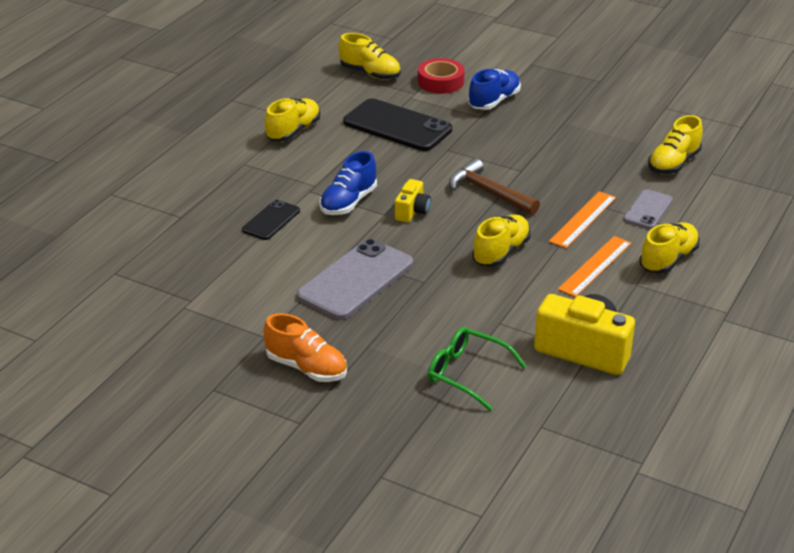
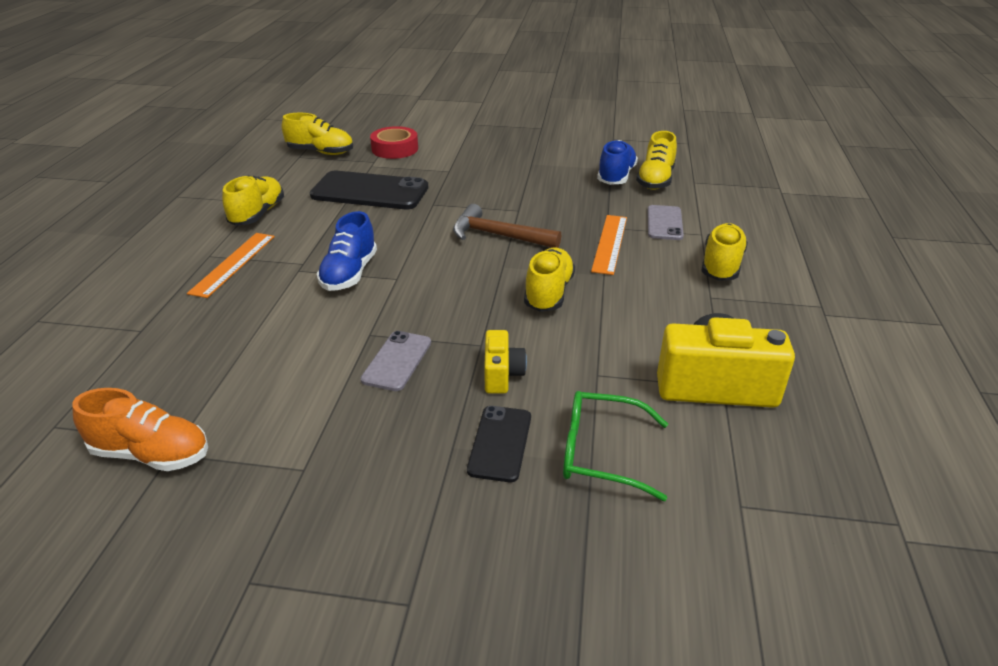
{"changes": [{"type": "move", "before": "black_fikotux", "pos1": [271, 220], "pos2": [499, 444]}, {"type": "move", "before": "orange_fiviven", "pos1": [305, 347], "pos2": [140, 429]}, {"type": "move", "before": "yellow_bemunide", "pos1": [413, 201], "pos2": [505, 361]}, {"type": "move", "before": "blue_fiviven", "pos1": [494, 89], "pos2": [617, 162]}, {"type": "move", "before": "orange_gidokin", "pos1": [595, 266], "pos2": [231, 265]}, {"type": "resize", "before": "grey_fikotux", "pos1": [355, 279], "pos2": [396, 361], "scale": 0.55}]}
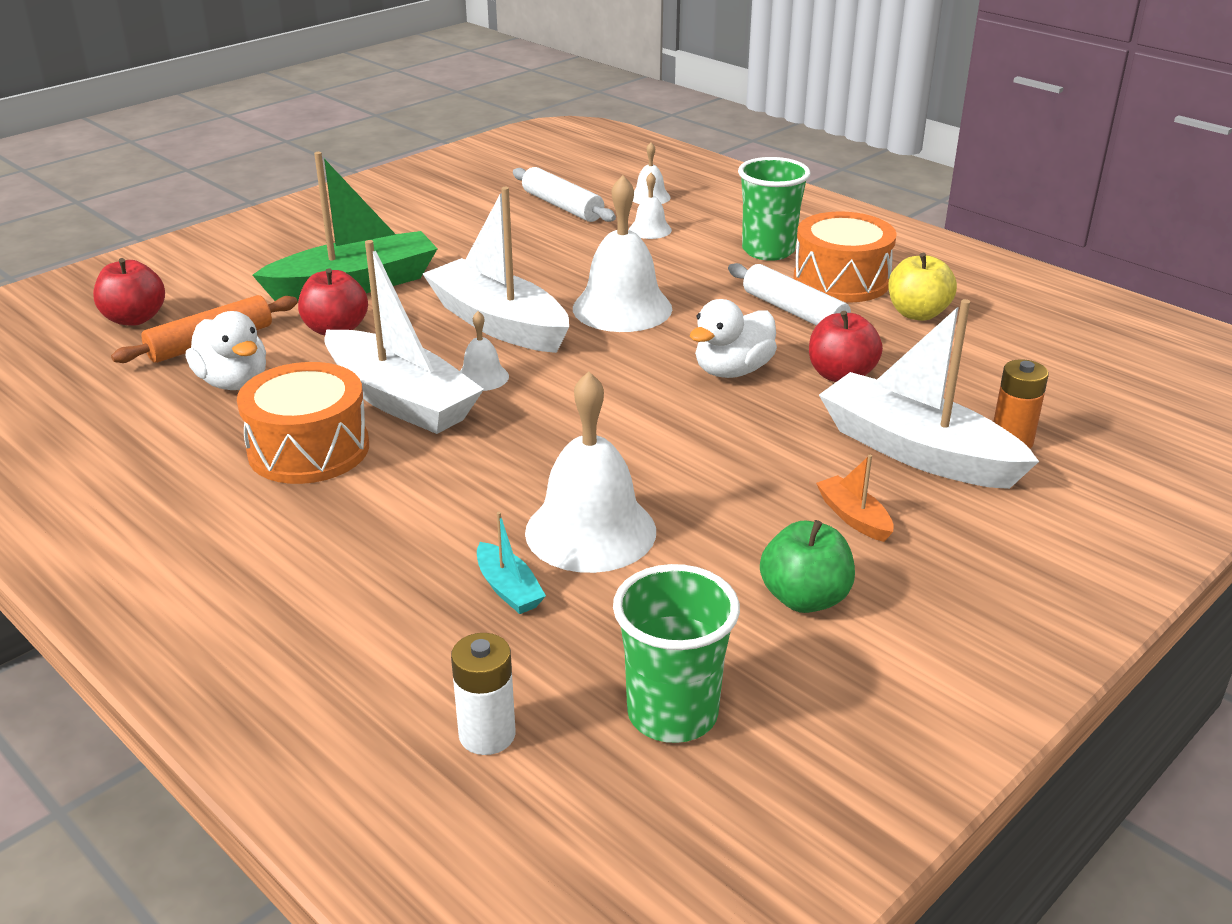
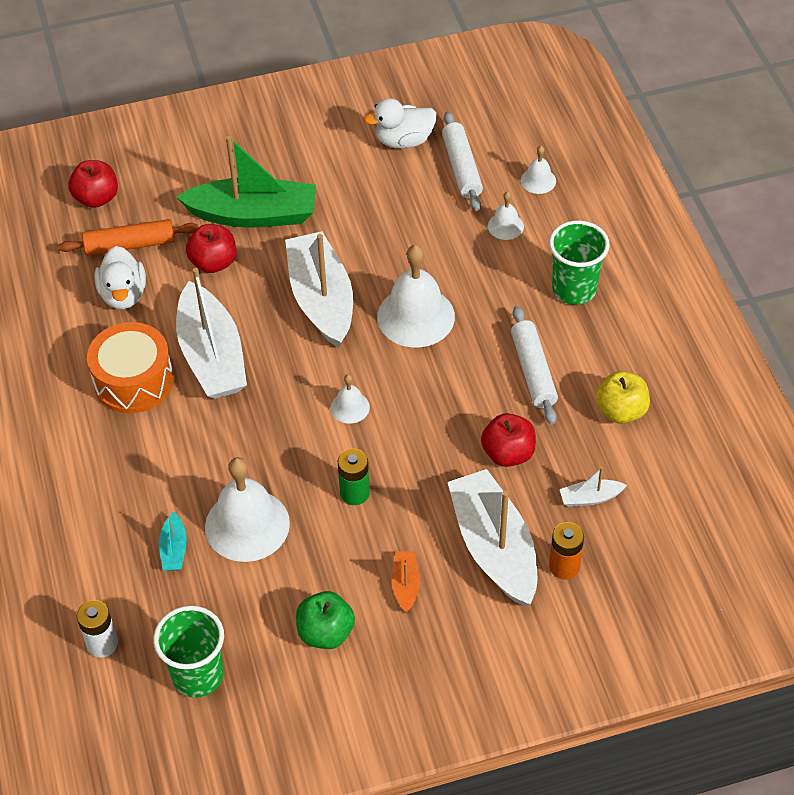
{"changes": [{"type": "delete", "before": "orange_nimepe", "pos1": [845, 256]}, {"type": "insert", "after": "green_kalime", "pos2": [354, 477]}, {"type": "insert", "after": "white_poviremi", "pos2": [593, 487]}, {"type": "move", "before": "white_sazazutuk", "pos1": [484, 351], "pos2": [350, 399]}, {"type": "move", "before": "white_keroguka", "pos1": [733, 338], "pos2": [400, 123]}]}
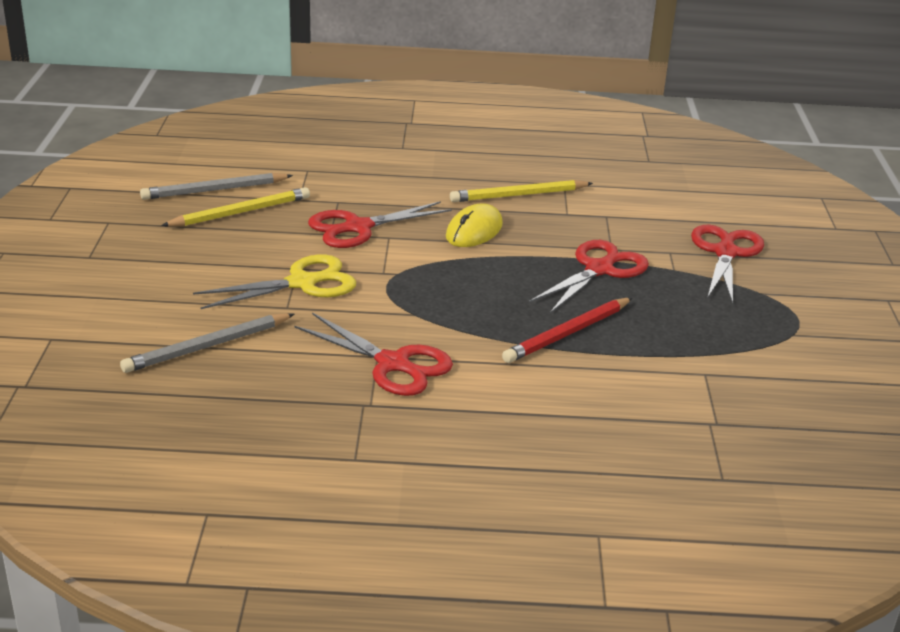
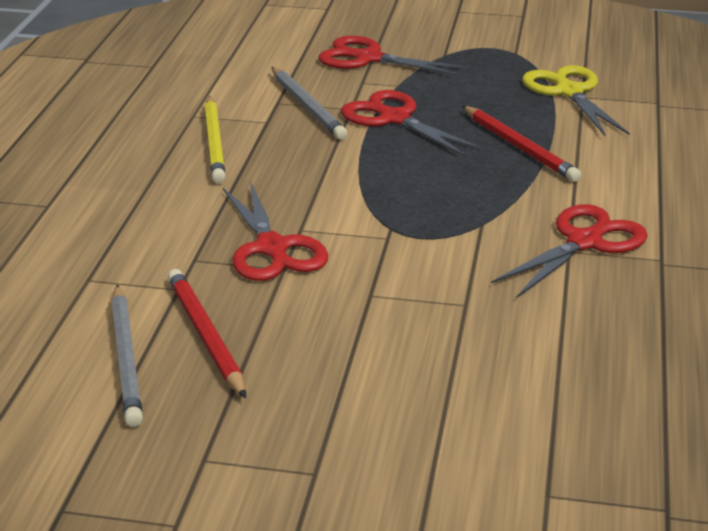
{"changes": [{"type": "delete", "before": "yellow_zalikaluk", "pos1": [474, 225]}, {"type": "move", "before": "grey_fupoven", "pos1": [207, 343], "pos2": [309, 103]}, {"type": "move", "before": "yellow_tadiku", "pos1": [274, 281], "pos2": [576, 100]}, {"type": "recolor", "before": "yellow_fupoven", "after": "red_fupoven", "pos1": [235, 207], "pos2": [206, 333]}]}
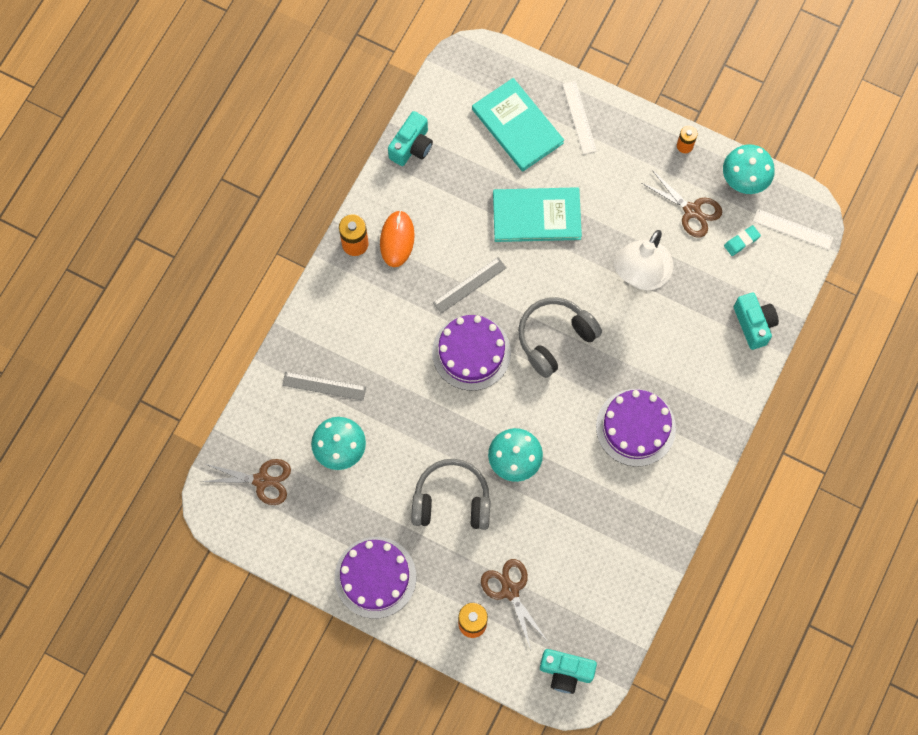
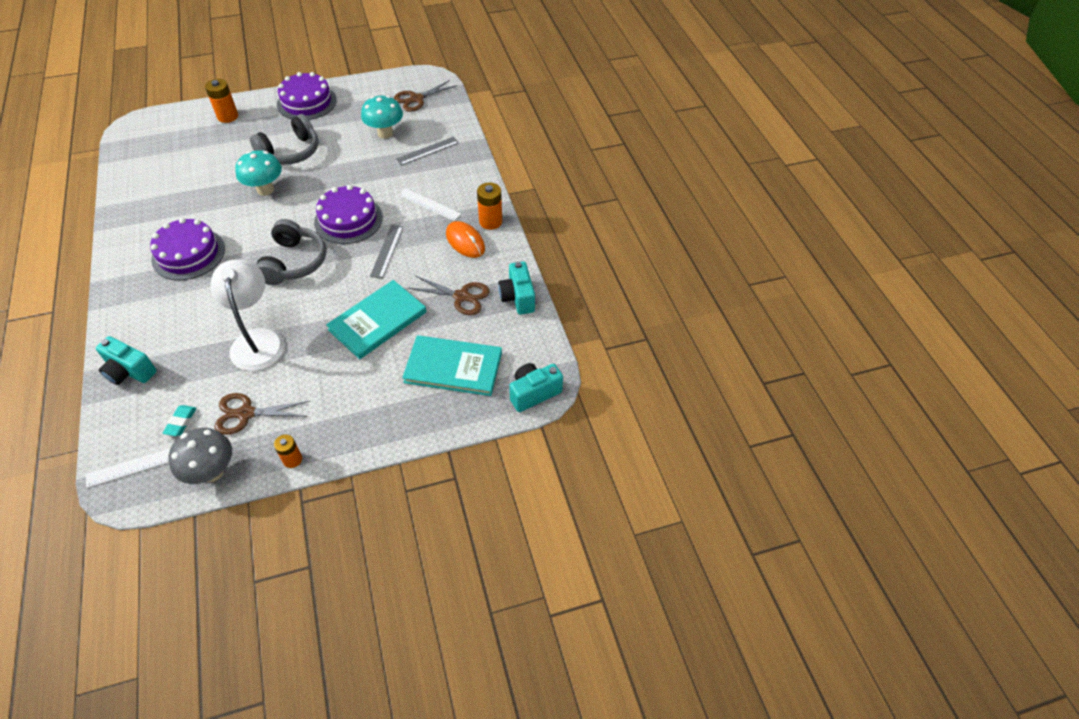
{"changes": [{"type": "move", "before": "brown_tadiku", "pos1": [514, 604], "pos2": [449, 295]}, {"type": "move", "before": "turquoise_bemunide", "pos1": [568, 671], "pos2": [536, 387]}, {"type": "move", "before": "white_gidokin", "pos1": [579, 117], "pos2": [429, 204]}, {"type": "recolor", "before": "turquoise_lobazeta", "after": "grey_lobazeta", "pos1": [749, 169], "pos2": [200, 456]}]}
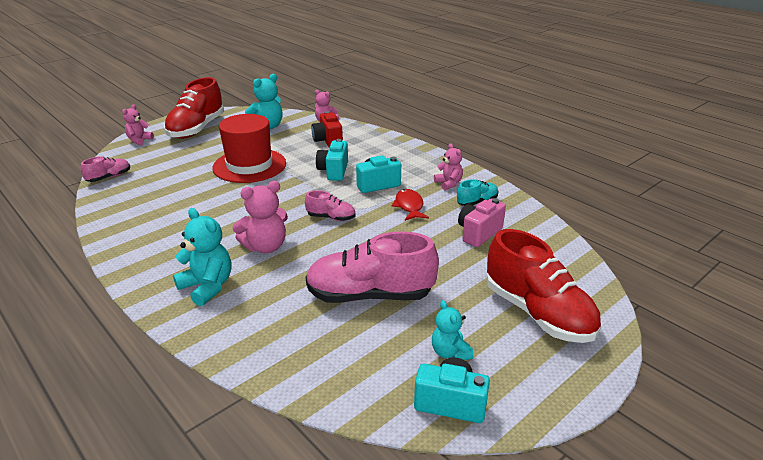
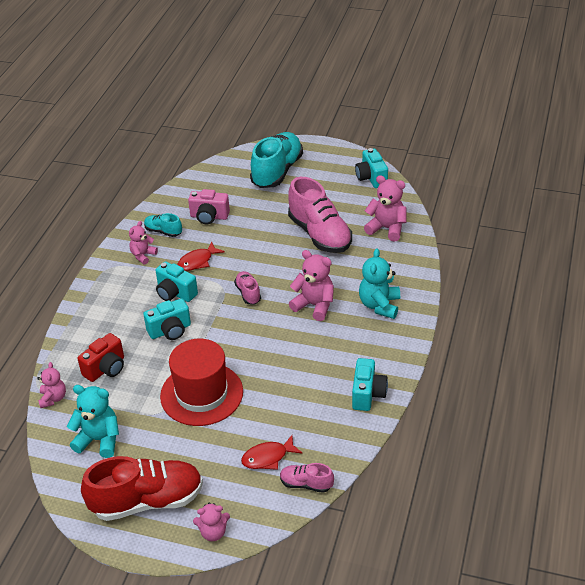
{"changes": [{"type": "delete", "before": "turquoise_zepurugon", "pos1": [453, 330]}, {"type": "insert", "after": "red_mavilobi", "pos2": [272, 452]}, {"type": "insert", "after": "turquoise_bemunide", "pos2": [370, 384]}, {"type": "insert", "after": "pink_zepurugon", "pos2": [385, 208]}, {"type": "recolor", "before": "red_fiviven", "after": "turquoise_fiviven", "pos1": [544, 286], "pos2": [276, 160]}]}
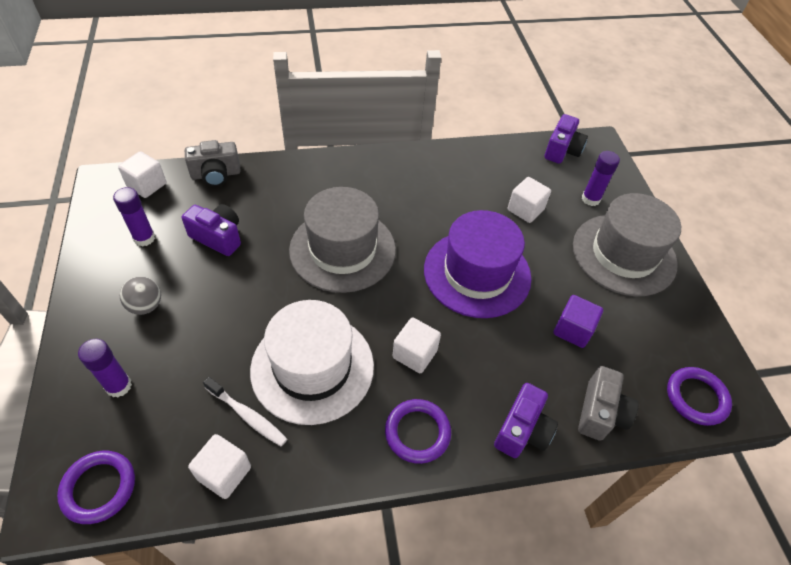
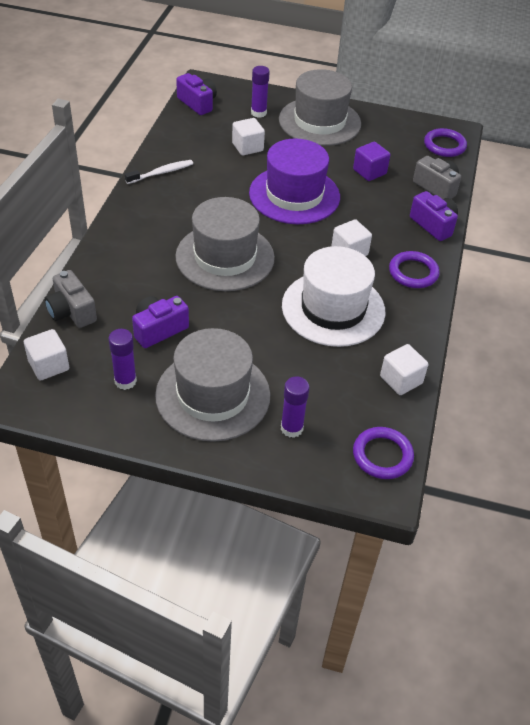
{"changes": [{"type": "move", "before": "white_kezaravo", "pos1": [245, 411], "pos2": [159, 172]}, {"type": "replace", "before": "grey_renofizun", "after": "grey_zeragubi", "pos1": [140, 295], "pos2": [212, 385]}, {"type": "rotate", "before": "grey_bemunide", "pos1": [213, 163], "pos2": [70, 299], "turn": 135}]}
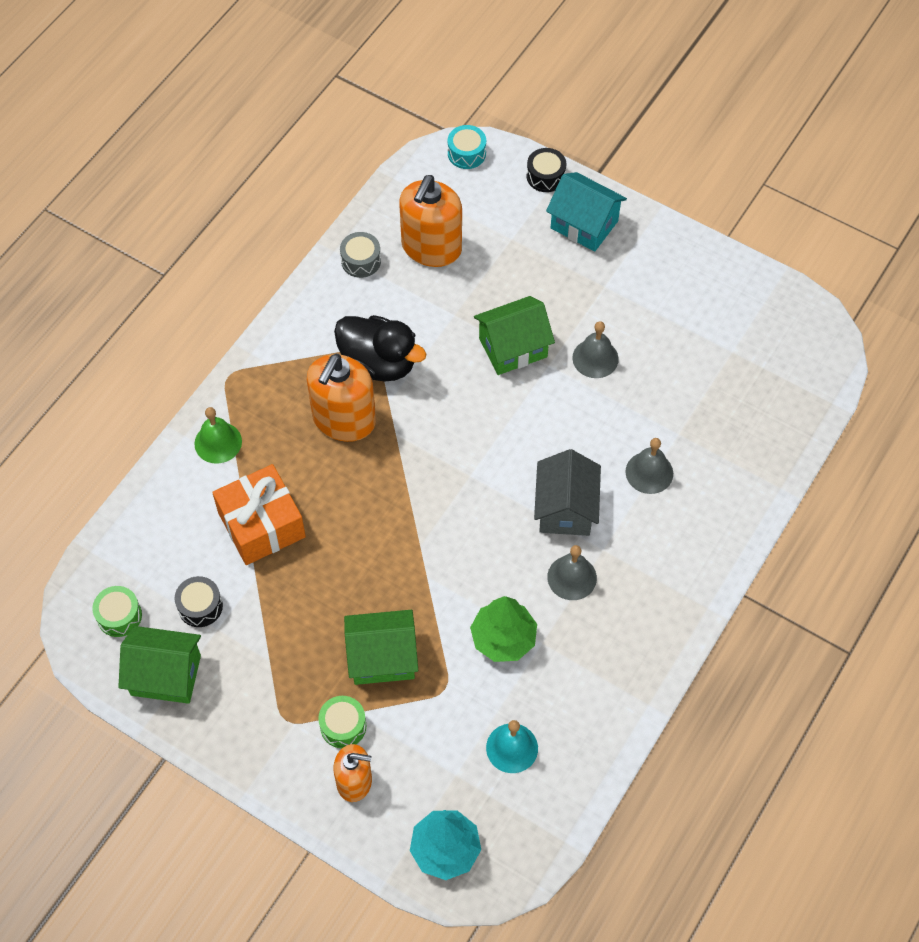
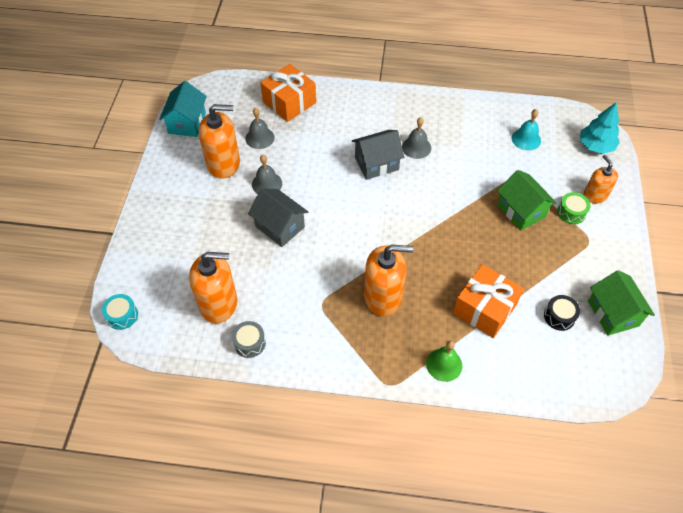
{"changes": [{"type": "delete", "before": "green_nimepe", "pos1": [117, 611]}, {"type": "delete", "before": "black_keroguka", "pos1": [380, 348]}, {"type": "delete", "before": "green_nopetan", "pos1": [503, 629]}, {"type": "delete", "before": "black_nimepe", "pos1": [546, 170]}, {"type": "insert", "after": "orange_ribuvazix", "pos2": [219, 141]}, {"type": "insert", "after": "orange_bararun", "pos2": [288, 93]}, {"type": "move", "before": "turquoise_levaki", "pos1": [586, 212], "pos2": [183, 109]}, {"type": "move", "before": "grey_sazazutuk", "pos1": [649, 466], "pos2": [259, 128]}, {"type": "recolor", "before": "green_levaki", "after": "grey_levaki", "pos1": [514, 335], "pos2": [278, 217]}]}
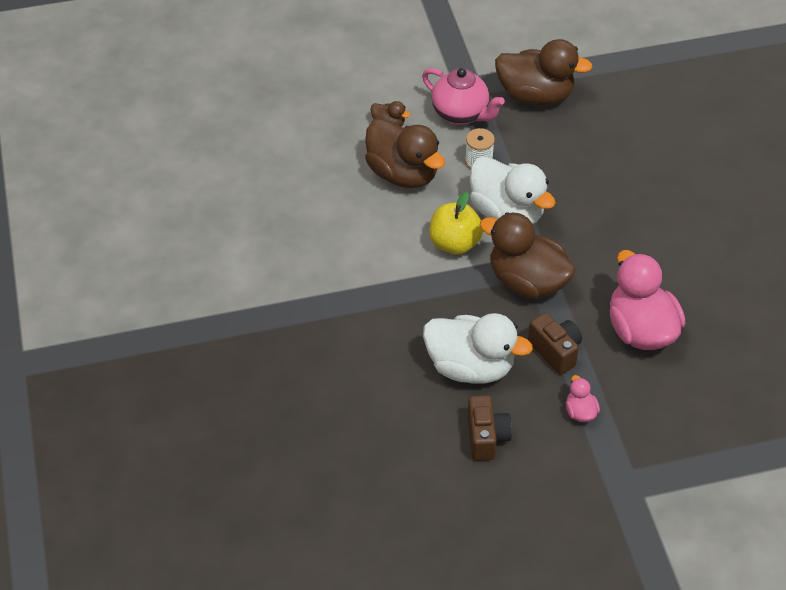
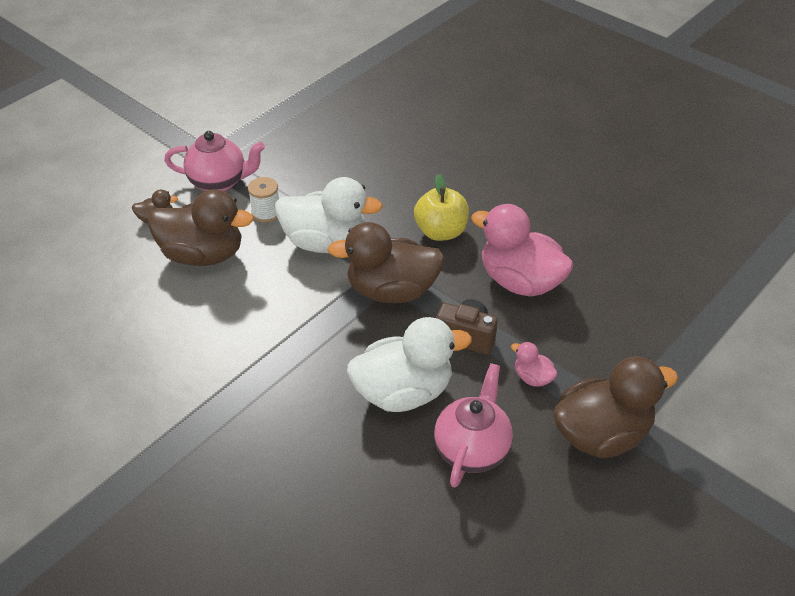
{"changes": [{"type": "move", "before": "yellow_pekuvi", "pos1": [456, 223], "pos2": [441, 207]}, {"type": "move", "before": "brown_keroguka", "pos1": [543, 72], "pos2": [615, 407]}, {"type": "replace", "before": "brown_bemunide", "after": "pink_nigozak", "pos1": [489, 428], "pos2": [473, 425]}]}
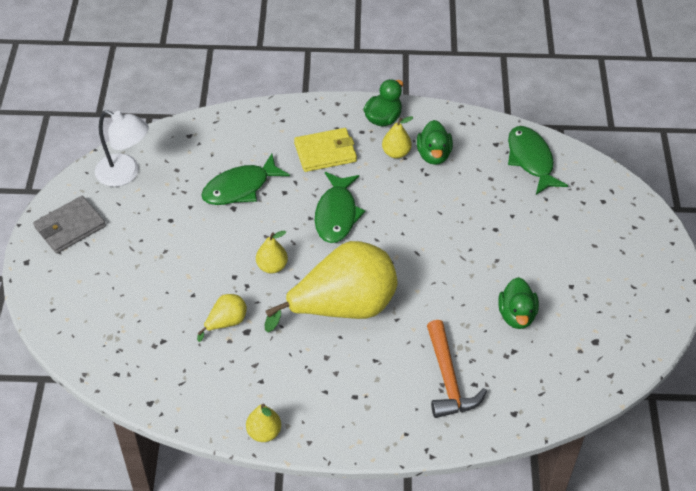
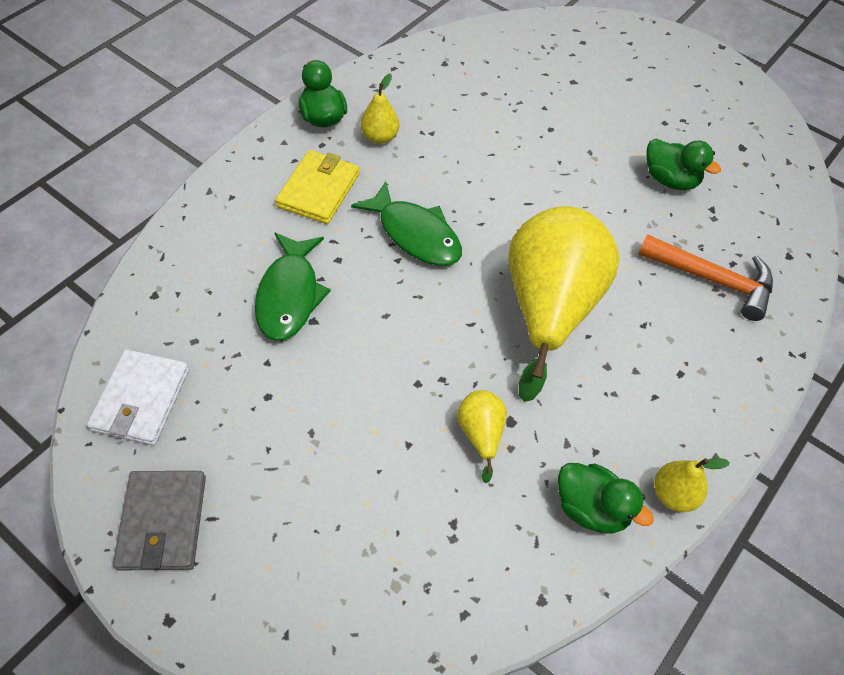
{"changes": [{"type": "delete", "before": "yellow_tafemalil", "pos1": [272, 252]}, {"type": "delete", "before": "green_mavilobi", "pos1": [538, 160]}, {"type": "move", "before": "green_keroguka", "pos1": [435, 142], "pos2": [606, 498]}, {"type": "replace", "before": "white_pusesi", "after": "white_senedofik", "pos1": [122, 148], "pos2": [138, 397]}]}
